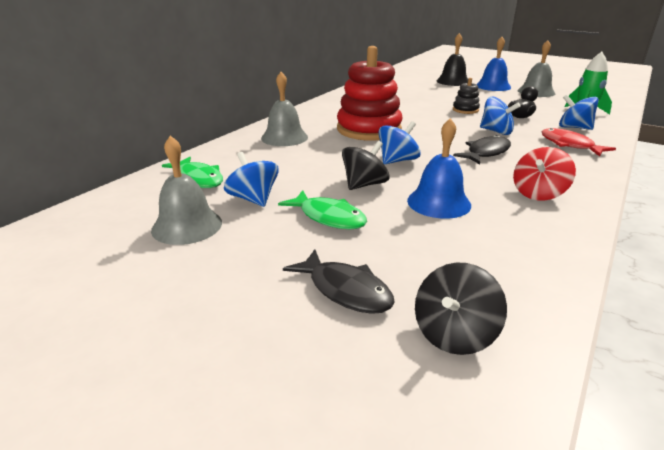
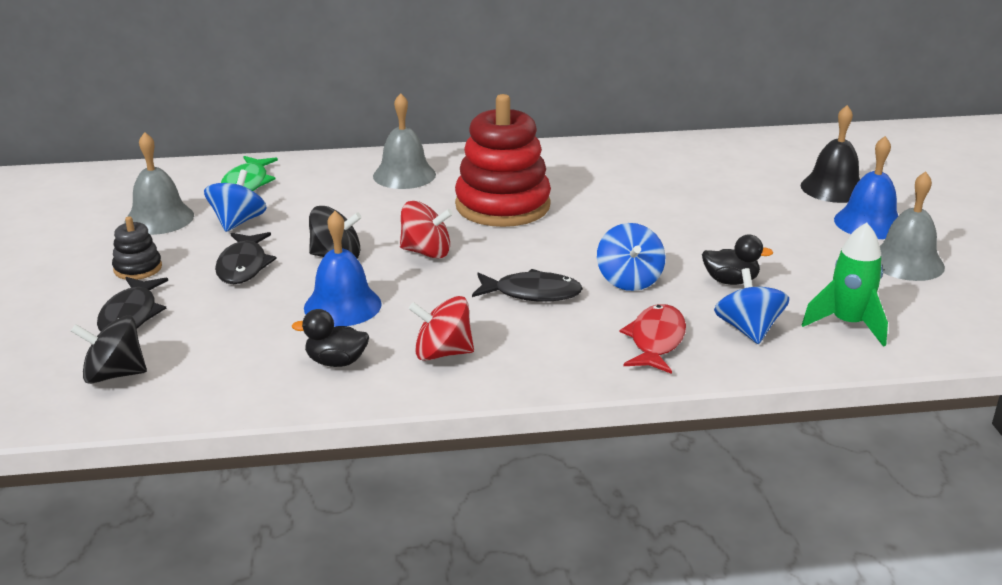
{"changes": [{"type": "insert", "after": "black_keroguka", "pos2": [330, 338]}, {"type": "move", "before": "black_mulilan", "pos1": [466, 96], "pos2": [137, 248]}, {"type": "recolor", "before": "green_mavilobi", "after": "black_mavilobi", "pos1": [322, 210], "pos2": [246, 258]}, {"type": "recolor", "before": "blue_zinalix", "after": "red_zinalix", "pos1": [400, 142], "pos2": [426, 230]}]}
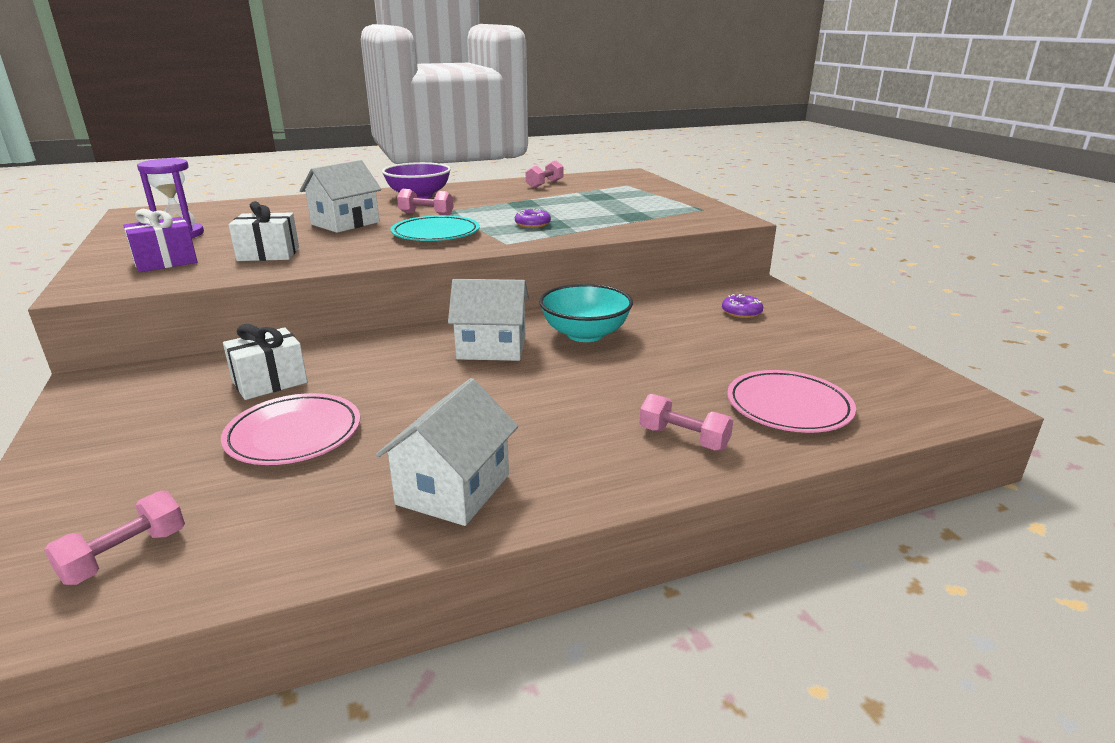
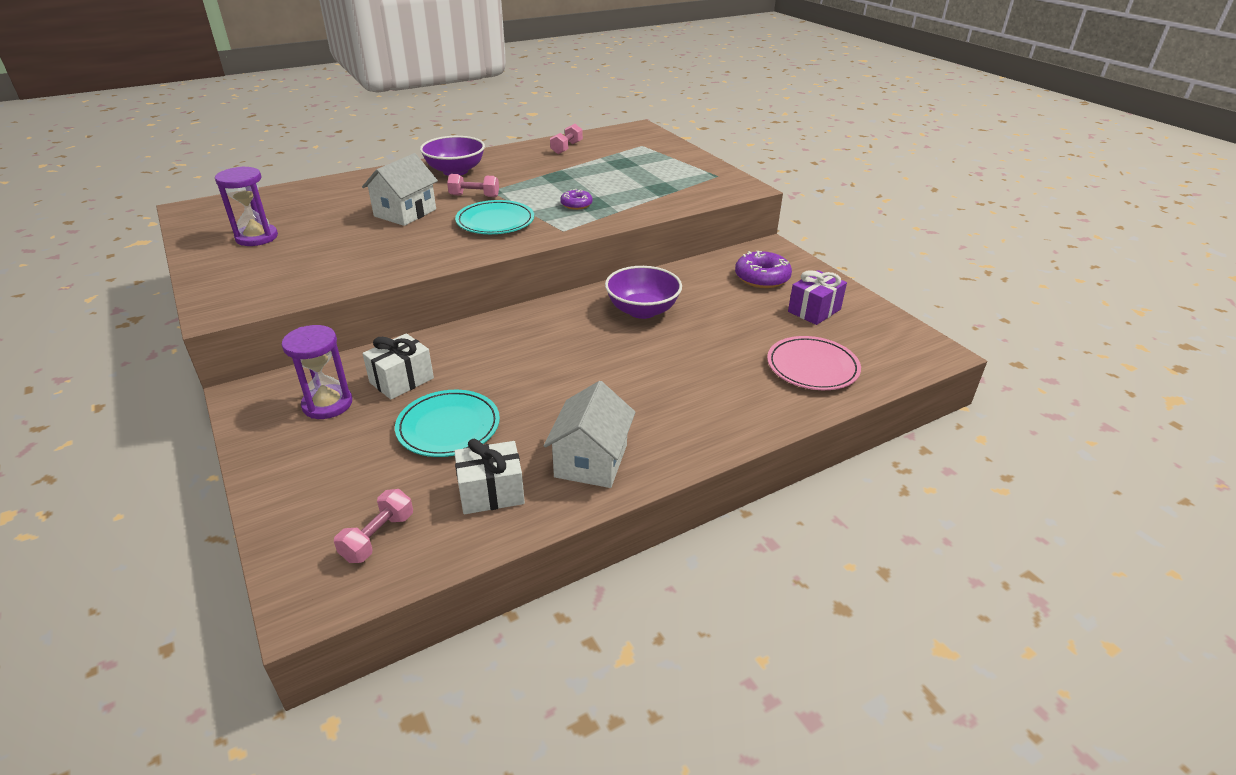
{"changes": [{"type": "delete", "before": "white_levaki", "pos1": [488, 320]}, {"type": "delete", "before": "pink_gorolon", "pos1": [686, 422]}, {"type": "insert", "after": "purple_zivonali", "pos2": [317, 372]}, {"type": "move", "before": "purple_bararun", "pos1": [160, 240], "pos2": [817, 297]}, {"type": "move", "before": "white_bararun", "pos1": [264, 231], "pos2": [489, 476]}, {"type": "recolor", "before": "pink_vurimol", "after": "turquoise_vurimol", "pos1": [290, 429], "pos2": [447, 423]}, {"type": "recolor", "before": "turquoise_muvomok", "after": "purple_muvomok", "pos1": [586, 313], "pos2": [643, 292]}, {"type": "resize", "before": "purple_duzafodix", "pos1": [742, 306], "pos2": [763, 269], "scale": 1.68}]}
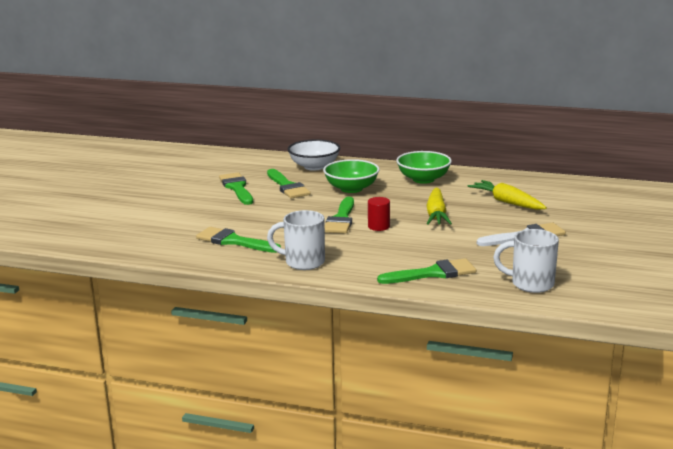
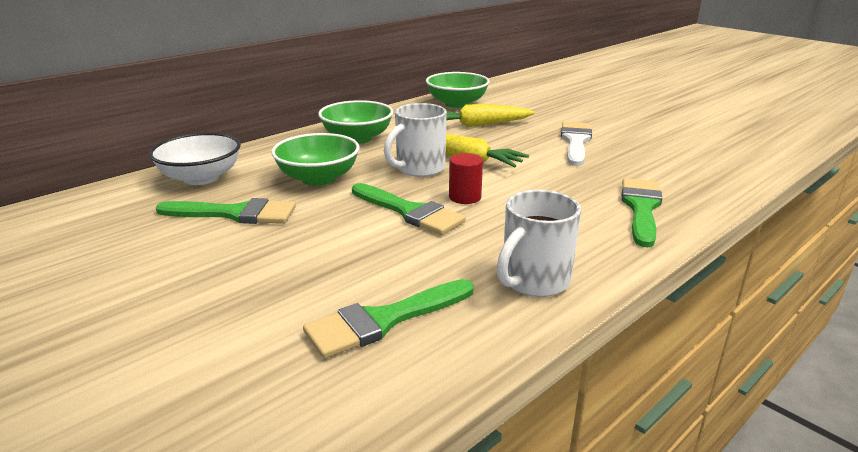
{"changes": [{"type": "delete", "before": "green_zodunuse", "pos1": [236, 188]}, {"type": "insert", "after": "green_muvomok", "pos2": [458, 90]}, {"type": "move", "before": "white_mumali", "pos1": [526, 261], "pos2": [415, 140]}]}
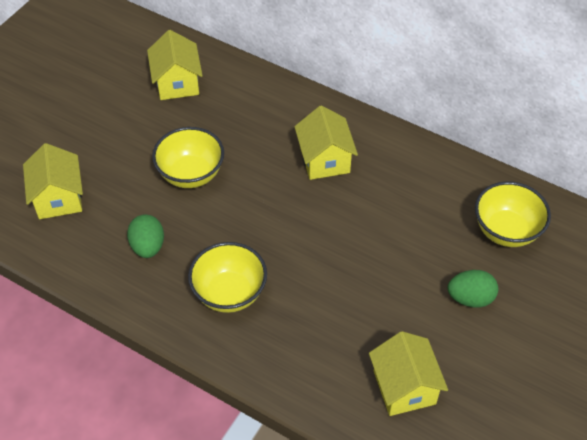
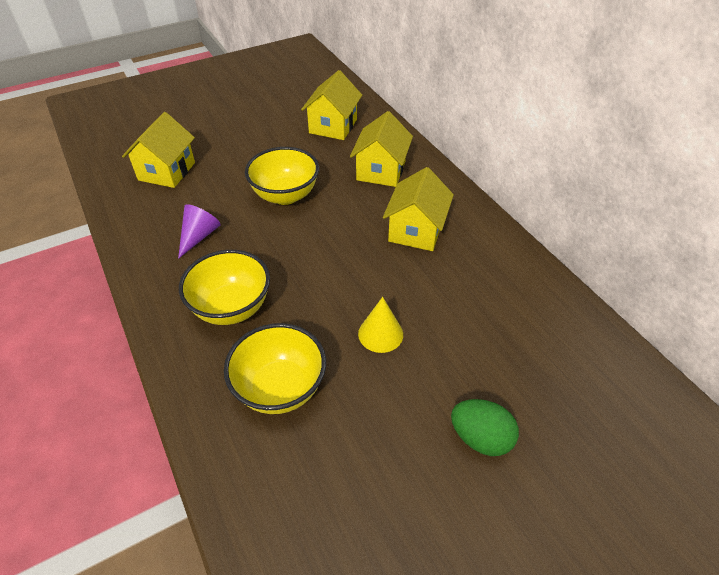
{"changes": [{"type": "insert", "after": "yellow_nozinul", "pos2": [380, 325]}, {"type": "move", "before": "yellow_levaki", "pos1": [408, 373], "pos2": [381, 149]}, {"type": "move", "before": "yellow_muvomok", "pos1": [513, 214], "pos2": [275, 368]}, {"type": "replace", "before": "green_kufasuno", "after": "purple_nozinul", "pos1": [145, 236], "pos2": [199, 231]}]}
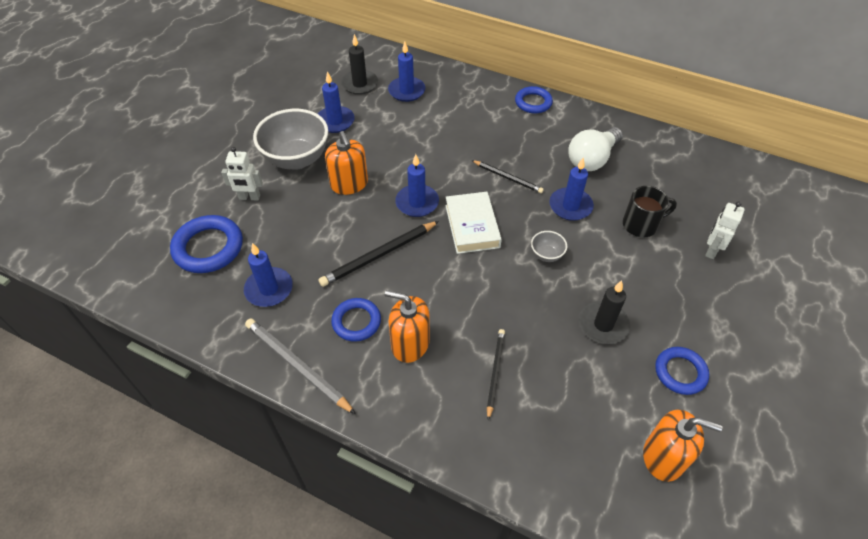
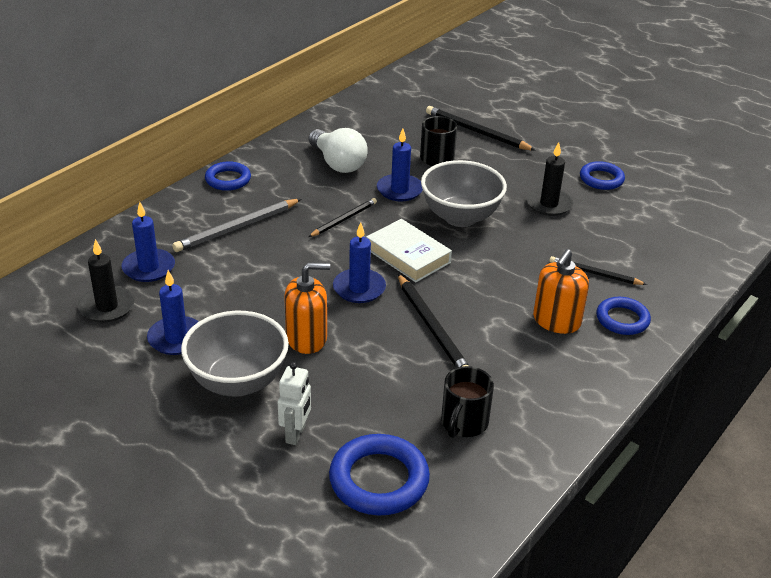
{"changes": [{"type": "delete", "before": "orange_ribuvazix", "pos1": [683, 445]}, {"type": "move", "before": "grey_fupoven", "pos1": [300, 366], "pos2": [236, 225]}, {"type": "move", "before": "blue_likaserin", "pos1": [356, 320], "pos2": [623, 316]}, {"type": "replace", "before": "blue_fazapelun", "after": "black_mumali", "pos1": [268, 275], "pos2": [467, 402]}, {"type": "replace", "before": "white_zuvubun", "after": "black_fupoven", "pos1": [725, 230], "pos2": [481, 128]}, {"type": "rotate", "before": "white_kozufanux", "pos1": [473, 223], "pos2": [409, 250], "turn": 45}, {"type": "resize", "before": "grey_muvomok", "pos1": [549, 246], "pos2": [464, 193], "scale": 2.27}]}
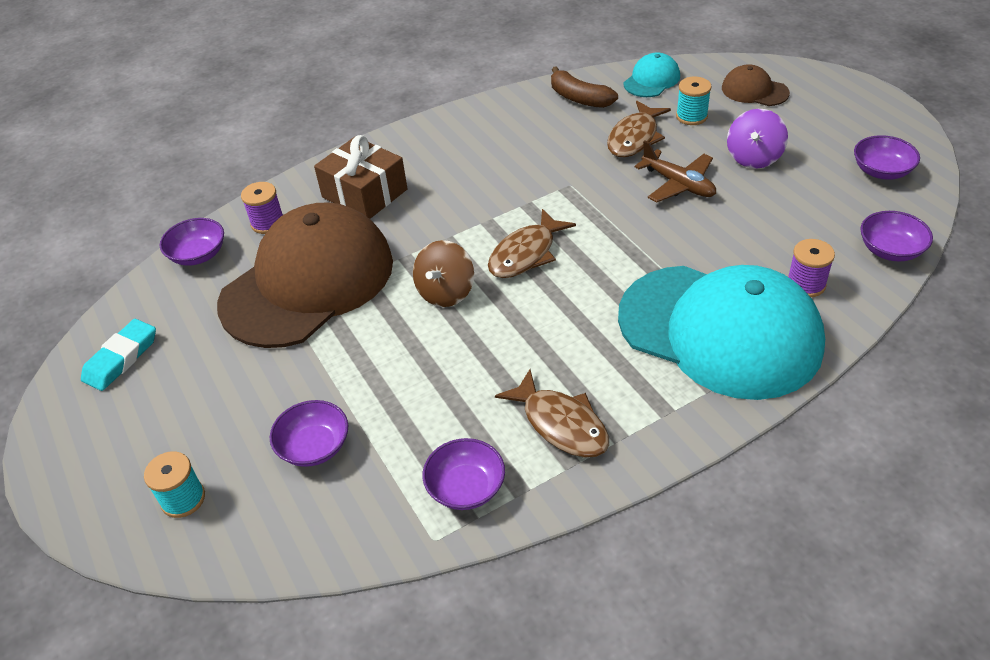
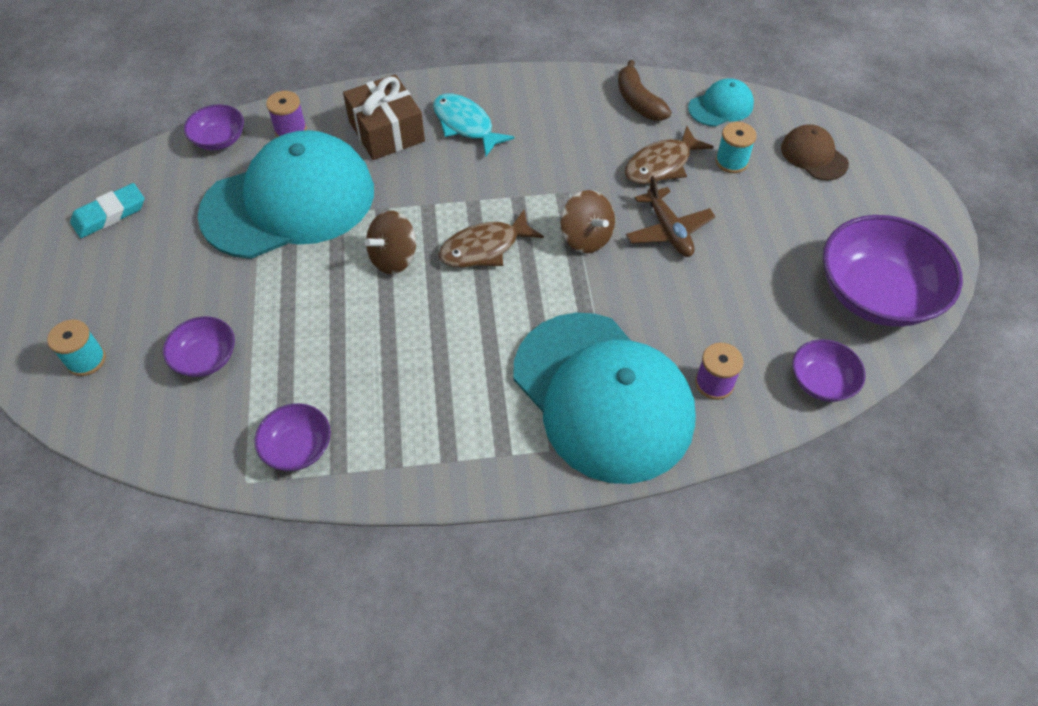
{"changes": [{"type": "delete", "before": "brown_mavilobi", "pos1": [552, 413]}, {"type": "delete", "before": "purple_zinalix", "pos1": [757, 139]}, {"type": "insert", "after": "turquoise_mavilobi", "pos2": [474, 124]}, {"type": "insert", "after": "brown_zinalix", "pos2": [587, 221]}, {"type": "recolor", "before": "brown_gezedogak", "after": "turquoise_gezedogak", "pos1": [305, 275], "pos2": [286, 194]}, {"type": "resize", "before": "purple_muvomok", "pos1": [887, 157], "pos2": [893, 271], "scale": 1.98}]}
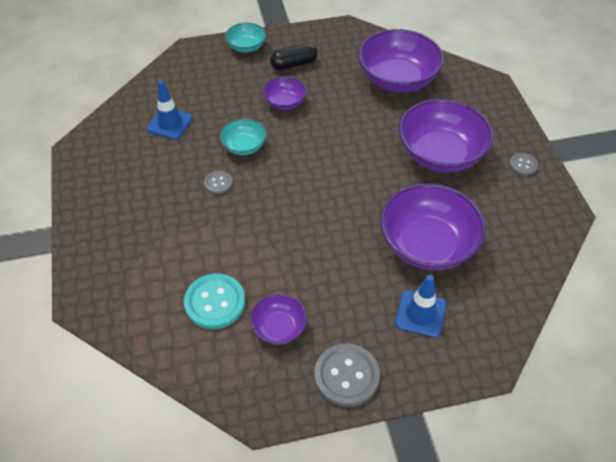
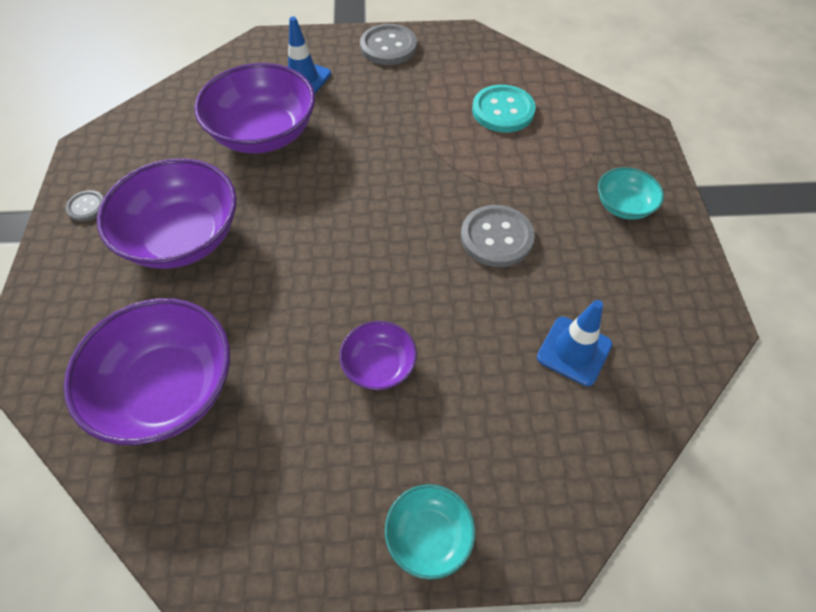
{"changes": [{"type": "delete", "before": "purple_muvomok", "pos1": [278, 319]}, {"type": "delete", "before": "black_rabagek", "pos1": [294, 56]}, {"type": "move", "before": "turquoise_muvomok", "pos1": [243, 137], "pos2": [631, 193]}, {"type": "resize", "before": "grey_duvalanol", "pos1": [218, 182], "pos2": [498, 236], "scale": 1.89}]}
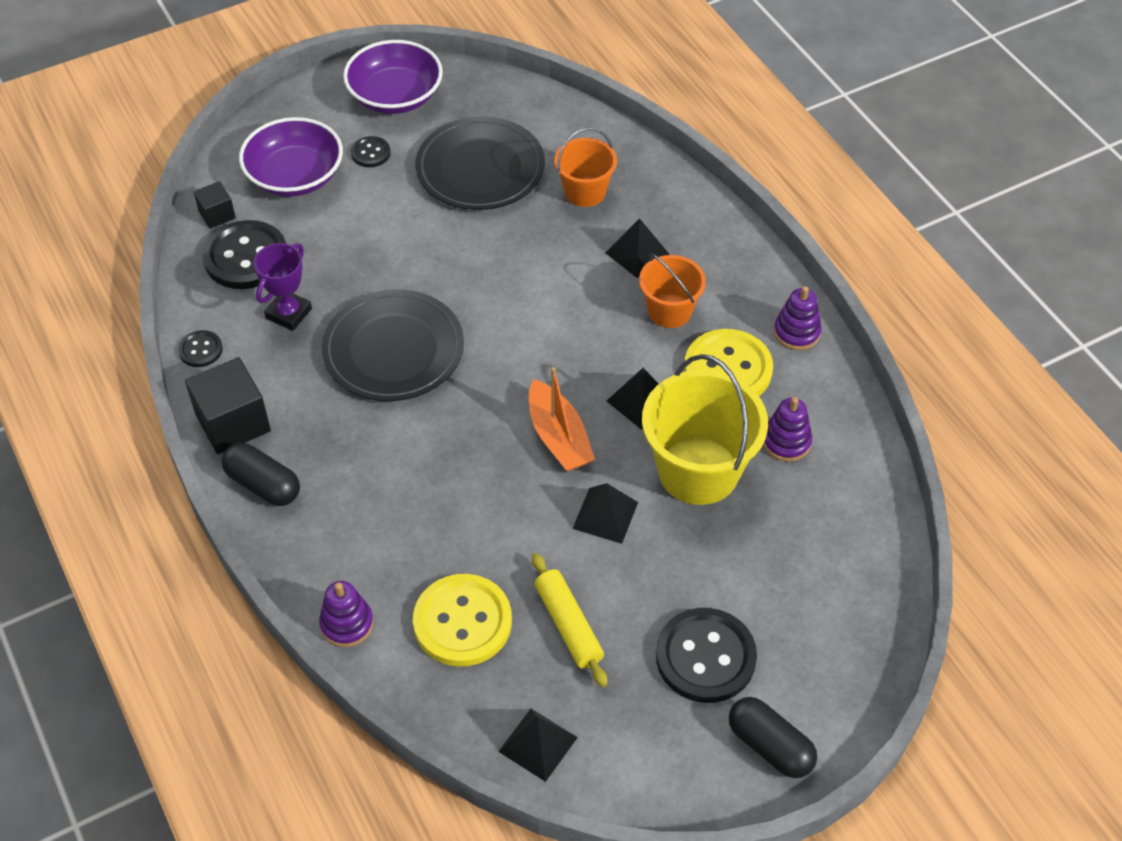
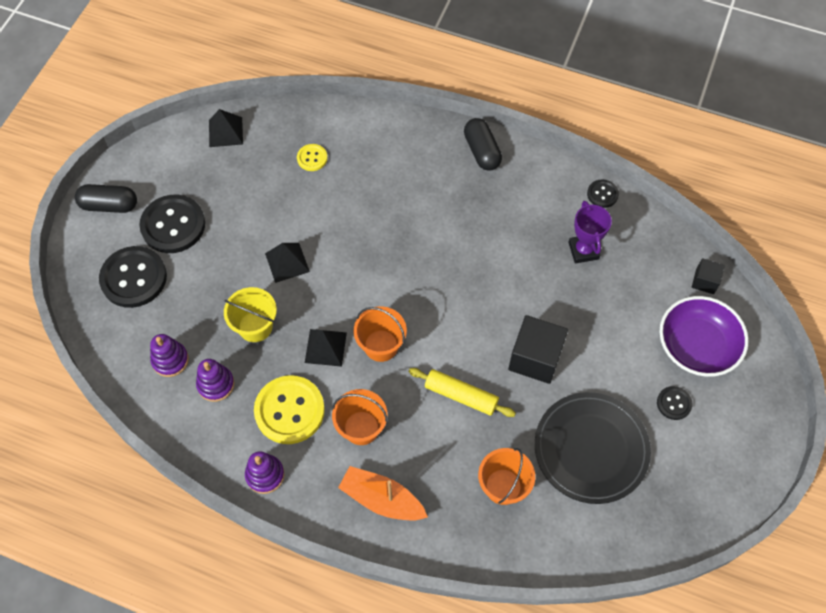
{"changes": [{"type": "delete", "before": "black_vurimol", "pos1": [393, 345]}, {"type": "delete", "before": "purple_muvomok", "pos1": [393, 77]}, {"type": "delete", "before": "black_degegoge", "pos1": [637, 248]}, {"type": "insert", "after": "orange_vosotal", "pos2": [380, 334]}, {"type": "move", "before": "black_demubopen", "pos1": [228, 405], "pos2": [538, 349]}, {"type": "move", "before": "black_duvalanol", "pos1": [244, 254], "pos2": [133, 277]}, {"type": "move", "before": "purple_mulilan", "pos1": [346, 614], "pos2": [169, 355]}, {"type": "move", "before": "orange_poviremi", "pos1": [562, 419], "pos2": [383, 493]}, {"type": "move", "before": "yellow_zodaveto", "pos1": [570, 620], "pos2": [462, 392]}, {"type": "rotate", "before": "black_rabagek", "pos1": [261, 474], "pos2": [483, 144], "turn": 75}, {"type": "resize", "before": "yellow_duvalanol", "pos1": [462, 620], "pos2": [312, 157], "scale": 0.5}, {"type": "resize", "before": "yellow_vosotal", "pos1": [705, 429], "pos2": [250, 314], "scale": 0.58}]}
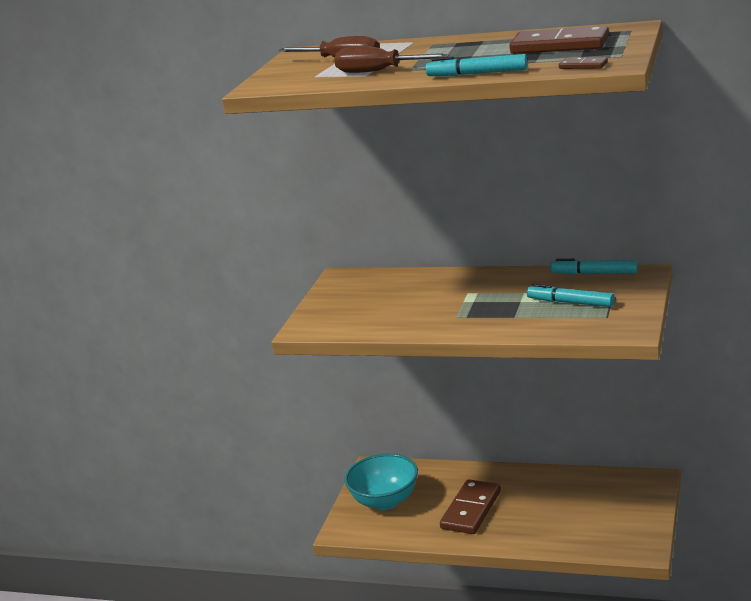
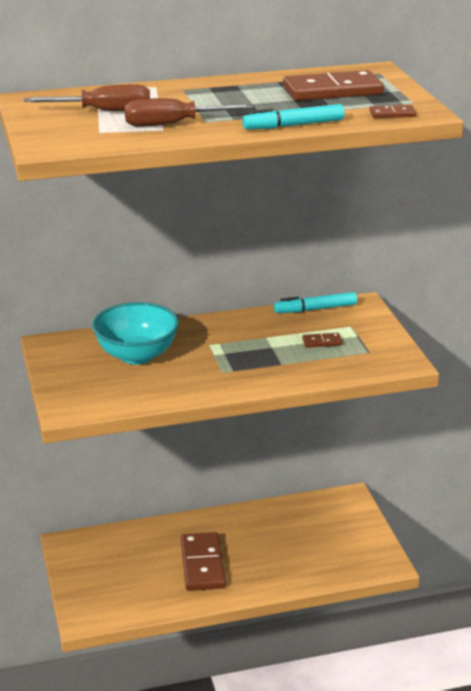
{"changes": [{"type": "move", "before": "turquoise_muvomok", "pos1": [381, 482], "pos2": [135, 333]}, {"type": "replace", "before": "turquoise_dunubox", "after": "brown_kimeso", "pos1": [571, 295], "pos2": [322, 340]}]}
